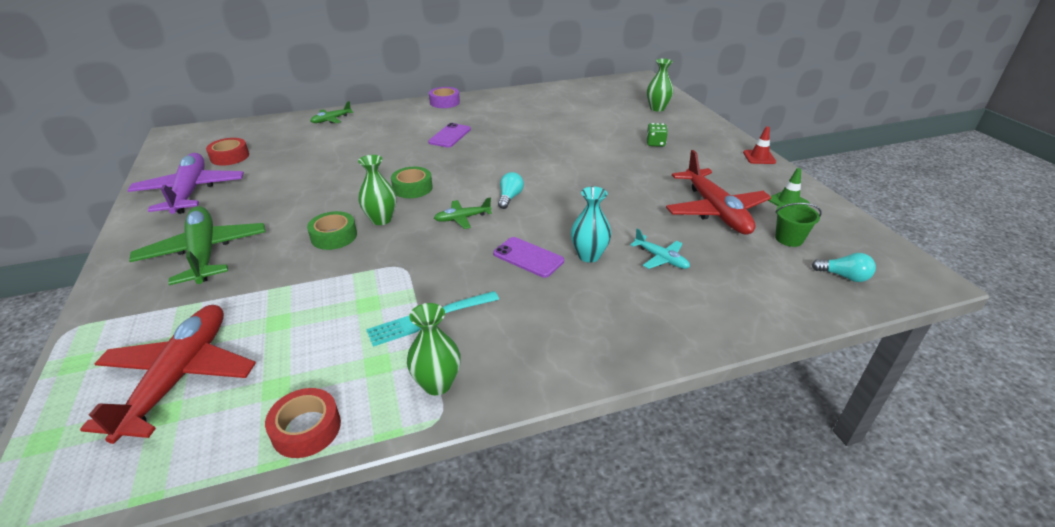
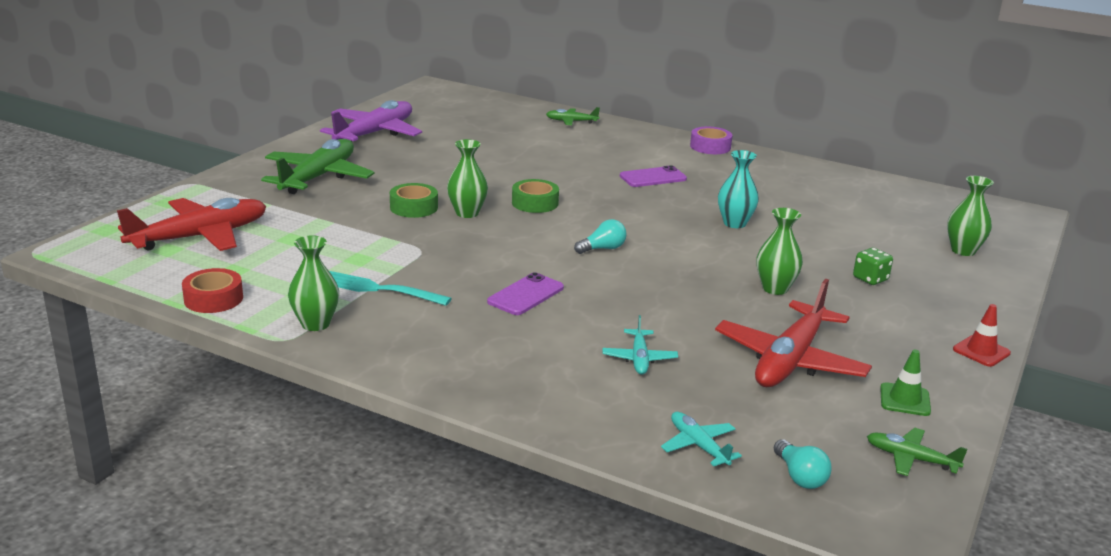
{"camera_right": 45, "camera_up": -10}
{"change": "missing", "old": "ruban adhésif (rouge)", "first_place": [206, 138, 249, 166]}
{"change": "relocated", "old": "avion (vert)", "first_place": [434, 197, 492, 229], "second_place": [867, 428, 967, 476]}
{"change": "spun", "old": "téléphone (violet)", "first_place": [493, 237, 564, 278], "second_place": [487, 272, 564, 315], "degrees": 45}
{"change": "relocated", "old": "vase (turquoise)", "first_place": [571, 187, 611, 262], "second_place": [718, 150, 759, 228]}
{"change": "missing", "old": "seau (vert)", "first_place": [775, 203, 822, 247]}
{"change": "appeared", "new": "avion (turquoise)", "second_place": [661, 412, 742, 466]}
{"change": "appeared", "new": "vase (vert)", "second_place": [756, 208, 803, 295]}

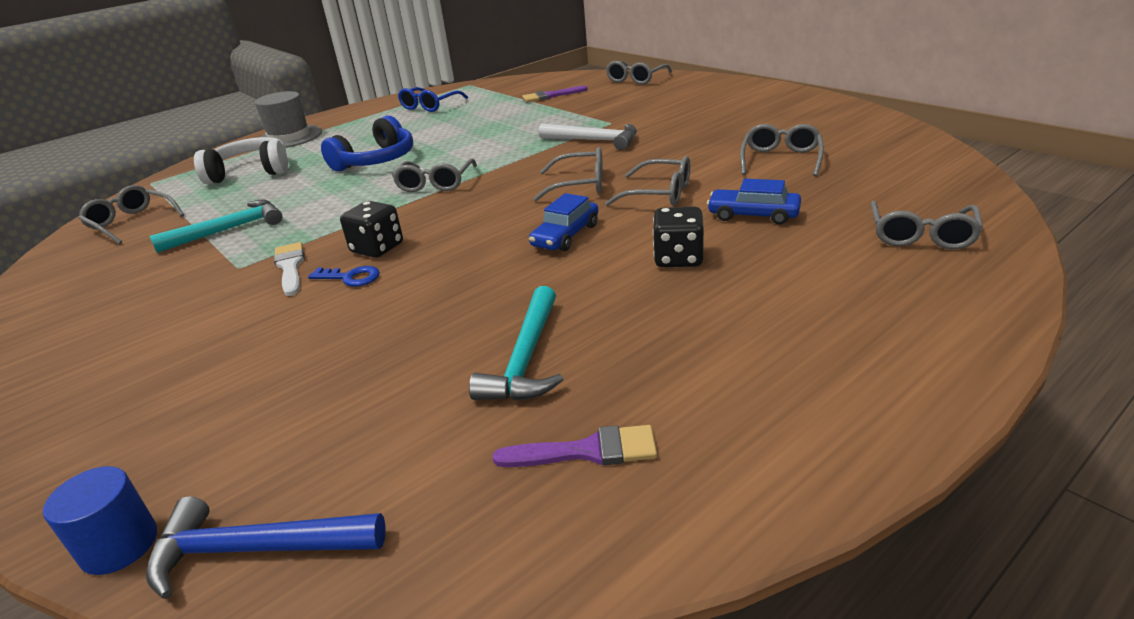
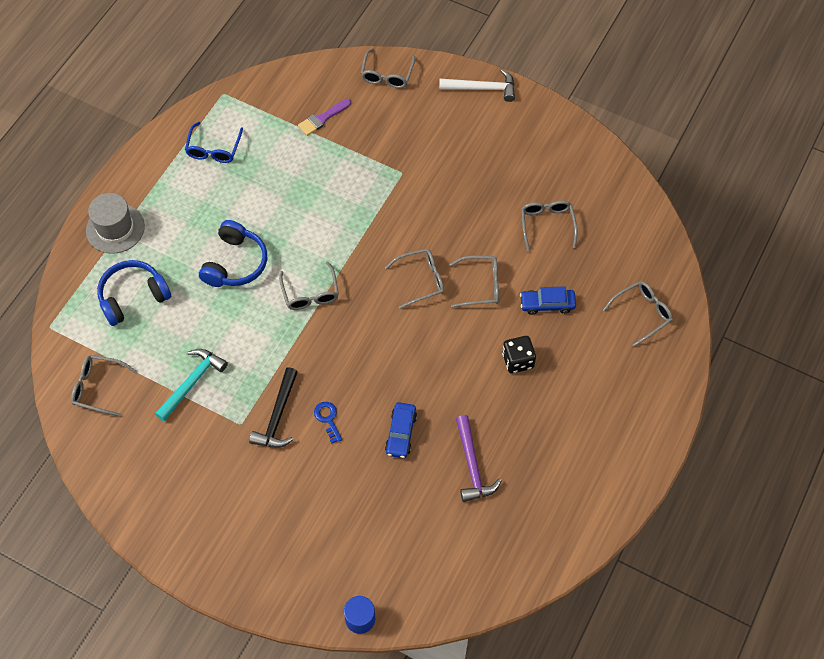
{"camera_right": -25, "camera_up": 30}
{"change": "missing", "old": "marteau (bleu)", "first_place": [146, 496, 386, 599]}
{"change": "colour", "old": "casque audio (blanc)", "new": "casque audio (bleu)", "first_place": [194, 137, 288, 184], "second_place": [97, 260, 171, 326]}
{"change": "exchanged", "old": "pinceau (blanc)", "new": "marteau (noir)", "first_place": [274, 242, 305, 296], "second_place": [249, 367, 298, 448]}
{"change": "spun", "old": "clé (bleu)", "first_place": [308, 266, 380, 286], "second_place": [314, 402, 342, 444], "degrees": -105}
{"change": "missing", "old": "dé (noir)", "first_place": [340, 201, 403, 258]}
{"change": "colour", "old": "marteau (turquoise)", "new": "marteau (violet)", "first_place": [469, 286, 563, 401], "second_place": [456, 415, 502, 502]}
{"change": "missing", "old": "pinceau (violet)", "first_place": [493, 425, 657, 467]}
{"change": "relocated", "old": "voiture (bleu)", "first_place": [529, 193, 598, 251], "second_place": [385, 402, 417, 458]}
{"change": "relocated", "old": "marteau (blanc)", "first_place": [539, 123, 637, 150], "second_place": [439, 69, 515, 102]}
{"change": "spun", "old": "lunettes (gris)", "first_place": [871, 201, 983, 250], "second_place": [603, 281, 673, 347], "degrees": -120}

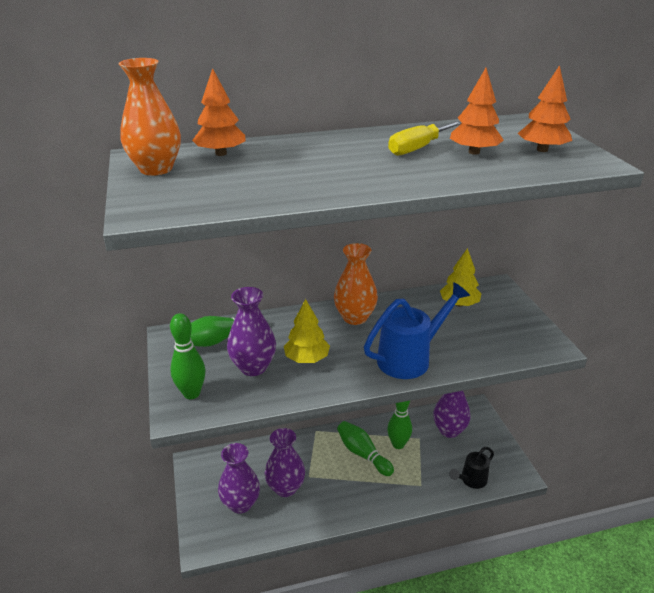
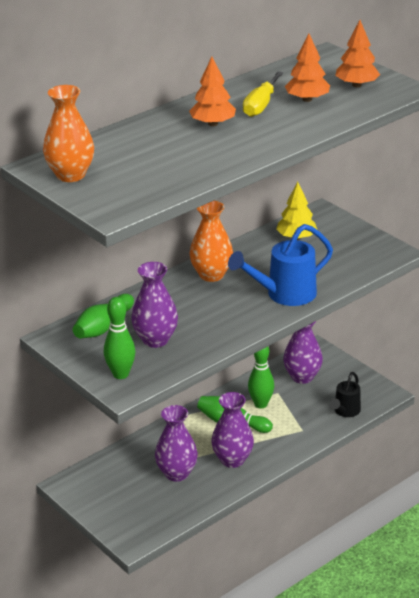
{"camera_right": -25, "camera_up": 0}
{"change": "relocated", "old": "arbre (orange)", "first_place": [192, 68, 246, 156], "second_place": [189, 57, 236, 126]}
{"change": "relocated", "old": "vase (violet)", "first_place": [218, 443, 260, 514], "second_place": [211, 392, 254, 468]}
{"change": "missing", "old": "arbre (jaune)", "first_place": [284, 299, 330, 363]}
{"change": "spun", "old": "arrosoir (bleu)", "first_place": [364, 282, 470, 379], "second_place": [228, 224, 333, 306], "degrees": -150}

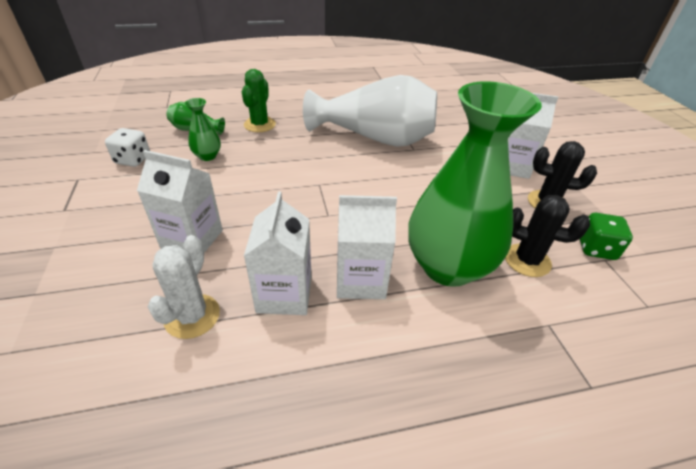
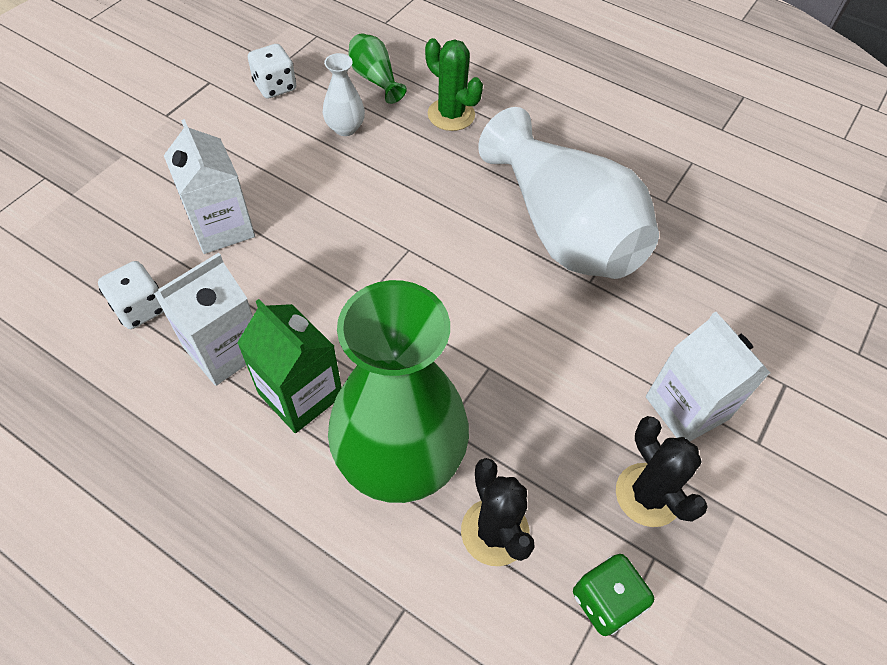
{"camera_right": 45, "camera_up": 15}
{"change": "exchanged", "old": "cactus (blanc)", "new": "dé (blanc)", "first_place": [148, 235, 220, 339], "second_place": [98, 261, 164, 329]}
{"change": "colour", "old": "vase (vert)", "new": "vase (blanc)", "first_place": [185, 98, 221, 161], "second_place": [323, 53, 365, 136]}
{"change": "spun", "old": "cactus (vert)", "first_place": [242, 69, 276, 132], "second_place": [425, 38, 483, 131], "degrees": 75}
{"change": "colour", "old": "brique de lait (blanc)", "new": "brique de lait (vert)", "first_place": [337, 195, 397, 299], "second_place": [237, 299, 342, 433]}

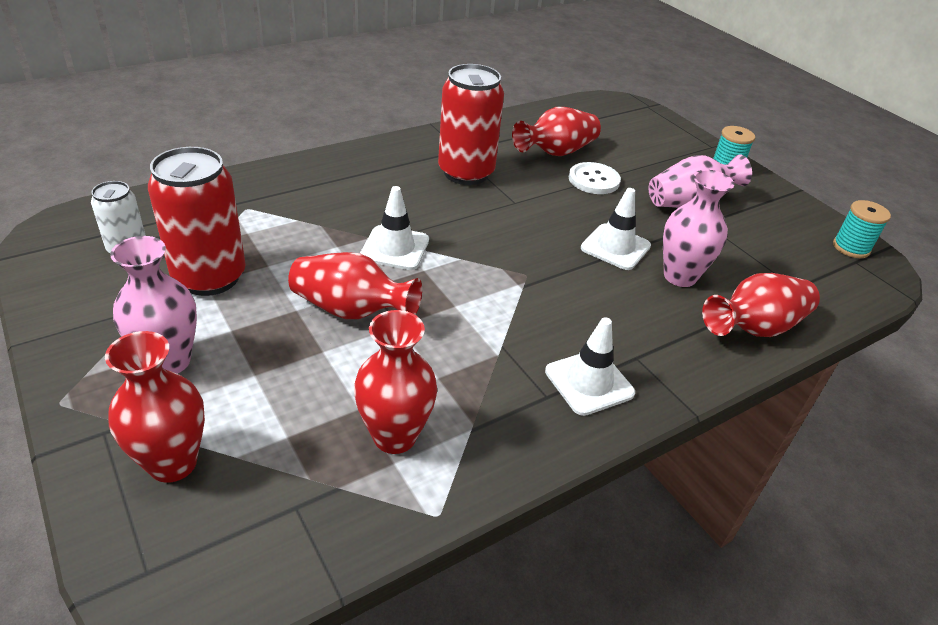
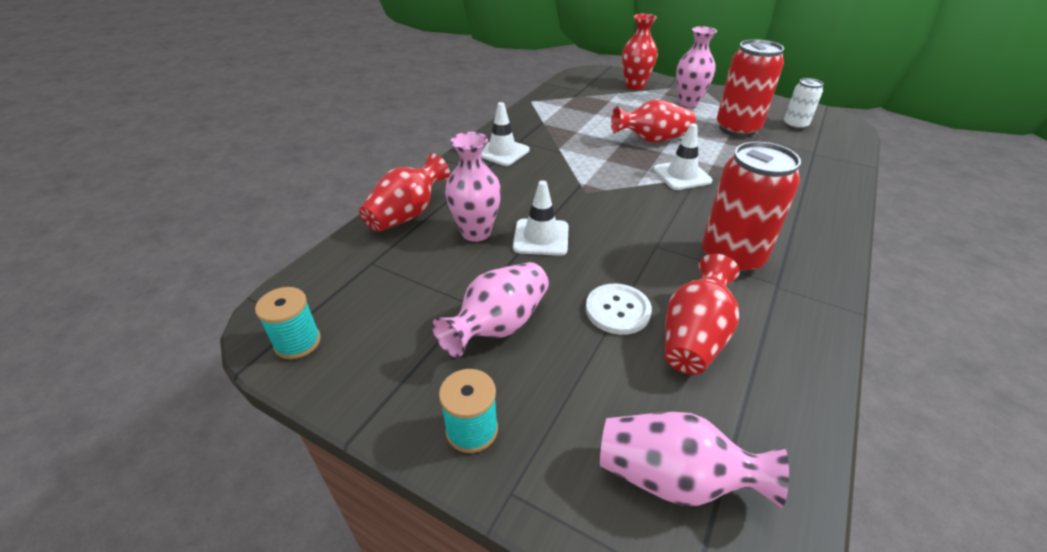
{"camera_right": 155, "camera_up": 0}
{"change": "missing", "old": "vase (rouge)", "first_place": [354, 310, 437, 454]}
{"change": "appeared", "new": "vase (rose)", "second_place": [600, 412, 789, 508]}

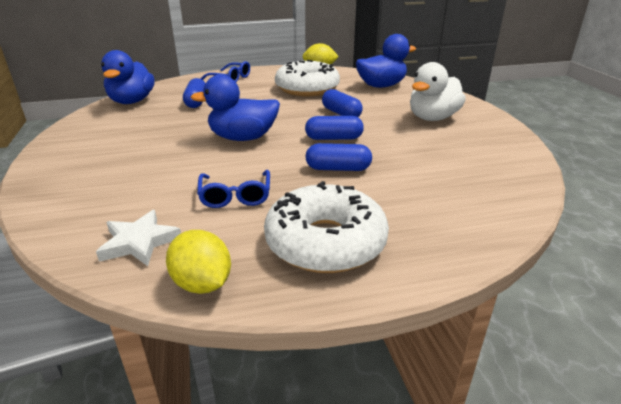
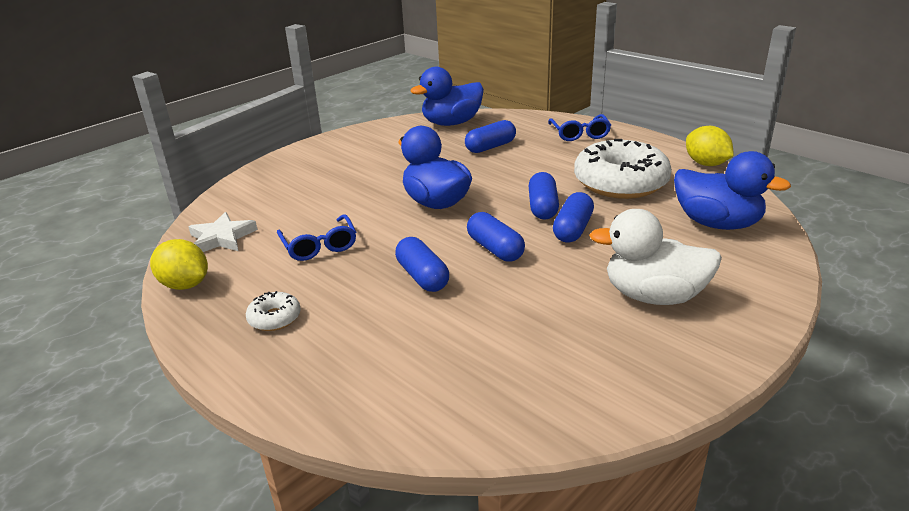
{"camera_right": 60, "camera_up": 0}
{"change": "spun", "old": "citron (jaune)", "first_place": [166, 230, 231, 294], "second_place": [150, 239, 208, 290], "degrees": -75}
{"change": "spun", "old": "lunettes (bleu)", "first_place": [197, 170, 270, 208], "second_place": [277, 214, 356, 261], "degrees": -75}
{"change": "size", "old": "beignet (blanc)", "first_place": [264, 181, 389, 273], "second_place": [246, 291, 301, 331], "factor": 0.43}
{"change": "appeared", "new": "gélule (bleu)", "second_place": [529, 172, 559, 219]}

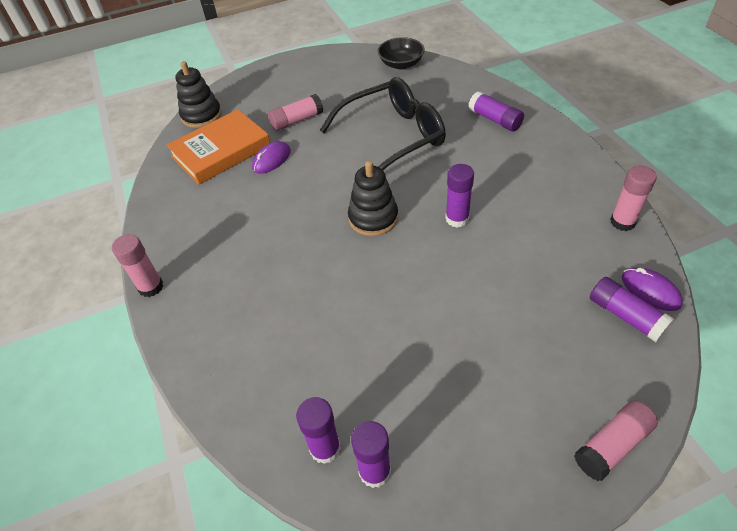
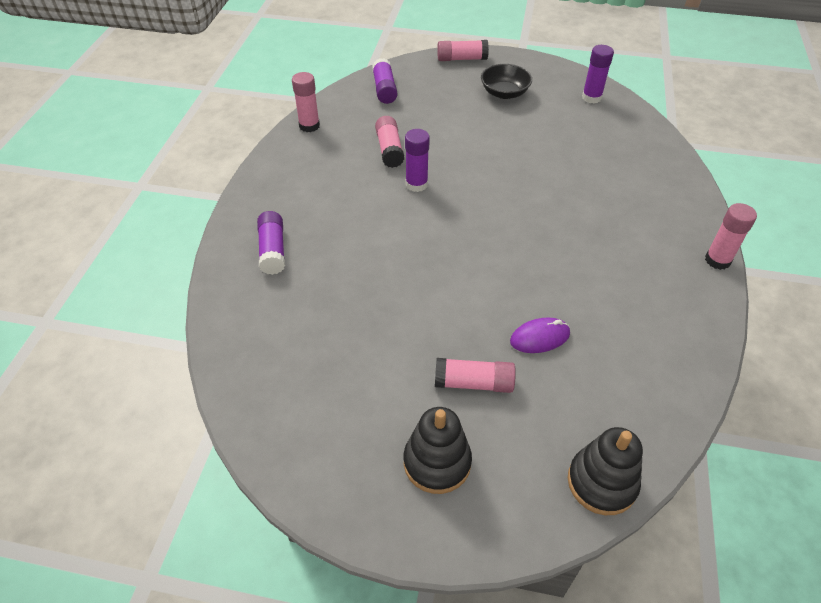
{"camera_right": -150, "camera_up": 0}
{"change": "missing", "old": "livre (orange)", "first_place": [166, 109, 270, 185]}
{"change": "missing", "old": "bâton de colle (violet)", "first_place": [296, 397, 341, 464]}
{"change": "missing", "old": "lunettes (noir)", "first_place": [320, 77, 446, 170]}
{"change": "relocated", "old": "jouet à empiler (noir)", "first_place": [348, 161, 398, 236], "second_place": [404, 407, 472, 494]}
{"change": "relocated", "old": "bol (noir)", "first_place": [378, 37, 425, 69], "second_place": [481, 64, 532, 99]}
{"change": "missing", "old": "souris (violet)", "first_place": [622, 267, 683, 311]}
{"change": "appeared", "new": "bâton de colle (rose)", "second_place": [375, 116, 404, 168]}

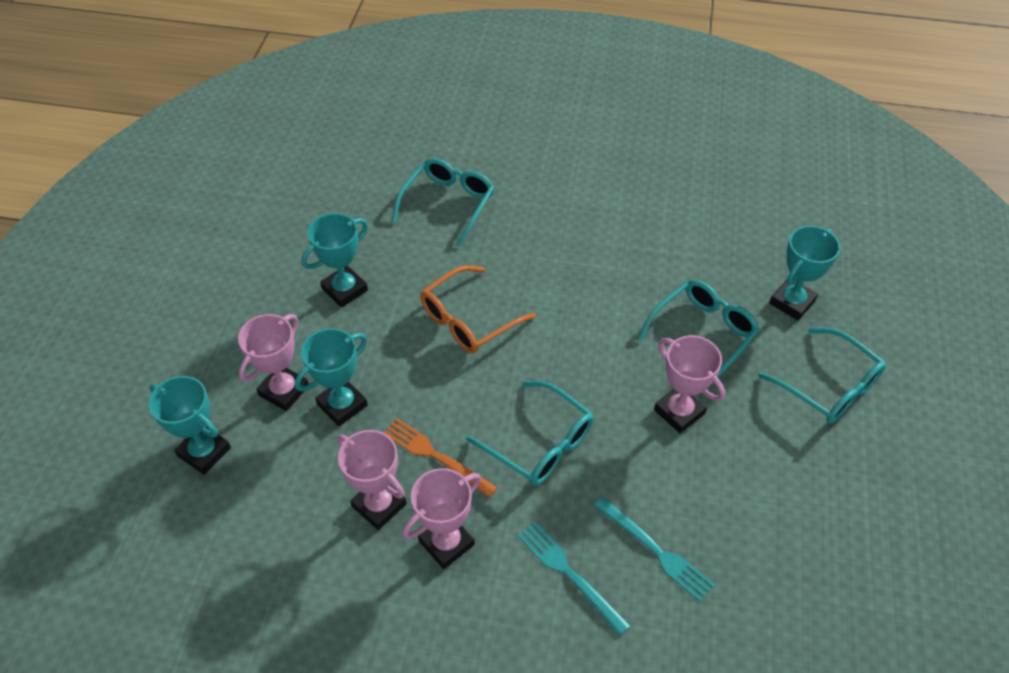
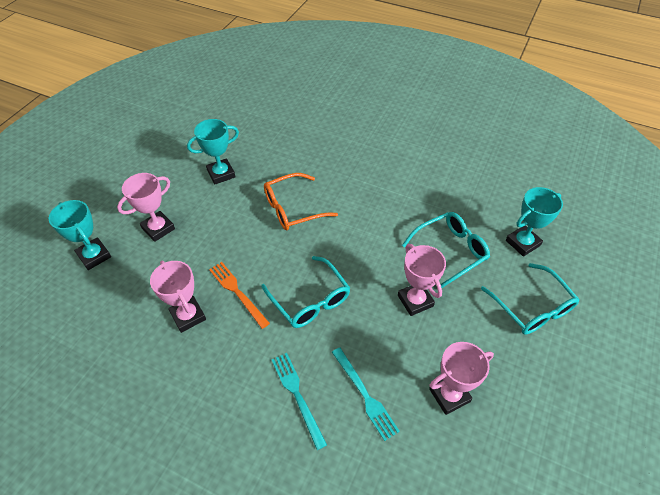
{"camera_right": 15, "camera_up": 0}
{"change": "missing", "old": "trophée (turquoise)", "first_place": [295, 328, 368, 426]}
{"change": "missing", "old": "lunettes (turquoise)", "first_place": [391, 158, 494, 247]}
{"change": "relocated", "old": "trophée (rose)", "first_place": [403, 468, 481, 569], "second_place": [429, 342, 494, 415]}

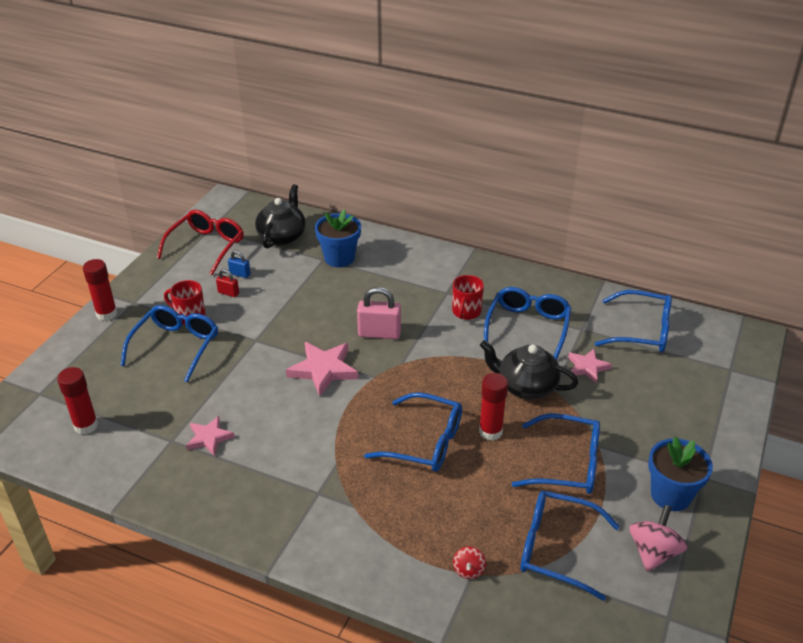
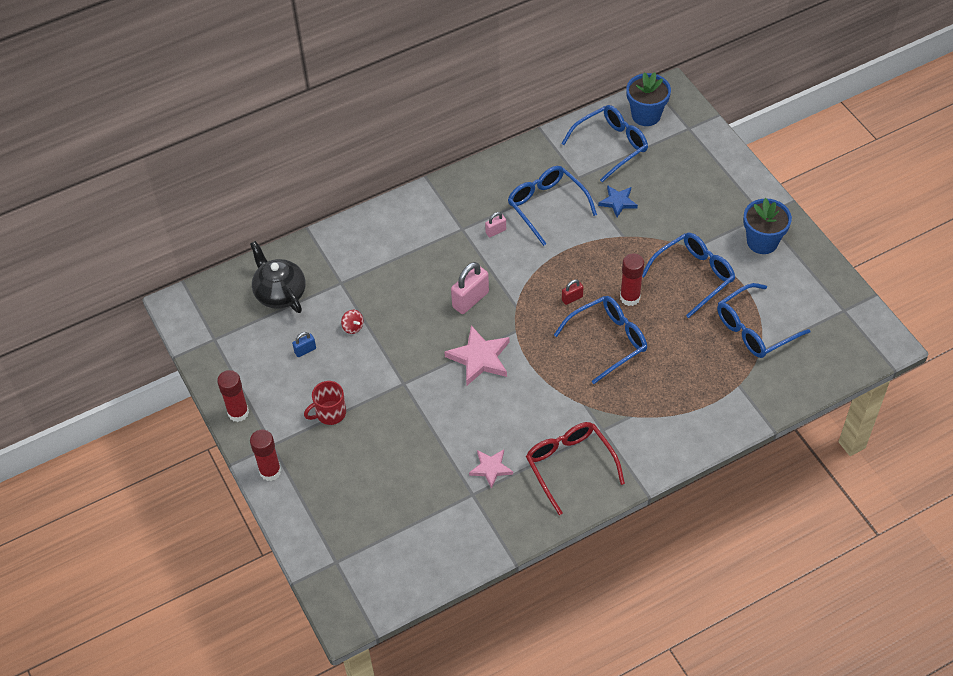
{"camera_right": -50, "camera_up": 15}
{"change": "relocated", "old": "bâton de colle (rouge)", "first_place": [57, 367, 98, 435], "second_place": [217, 370, 249, 422]}
{"change": "missing", "old": "lunettes (bleu)", "first_place": [120, 305, 218, 383]}
{"change": "relocated", "old": "lunettes (rouge)", "first_place": [157, 210, 244, 275], "second_place": [526, 422, 625, 515]}
{"change": "relocated", "old": "cadenas (rouge)", "first_place": [216, 269, 239, 297], "second_place": [562, 280, 584, 305]}
{"change": "relocated", "old": "pot de fleurs (bleu)", "first_place": [315, 209, 361, 267], "second_place": [626, 72, 671, 126]}
{"change": "exchanged", "old": "tasse (rouge)", "new": "cadenas (rose)", "first_place": [452, 275, 484, 320], "second_place": [485, 212, 506, 237]}
{"change": "relocated", "old": "toupie (rouge)", "first_place": [453, 546, 486, 579], "second_place": [341, 310, 363, 334]}
{"change": "missing", "old": "théière (noir)", "first_place": [480, 340, 578, 400]}
{"change": "colour", "old": "étoile (rose)", "new": "étoile (bleu)", "first_place": [568, 349, 612, 383], "second_place": [598, 185, 638, 217]}
{"change": "missing", "old": "toupie (rose)", "first_place": [629, 505, 687, 572]}

